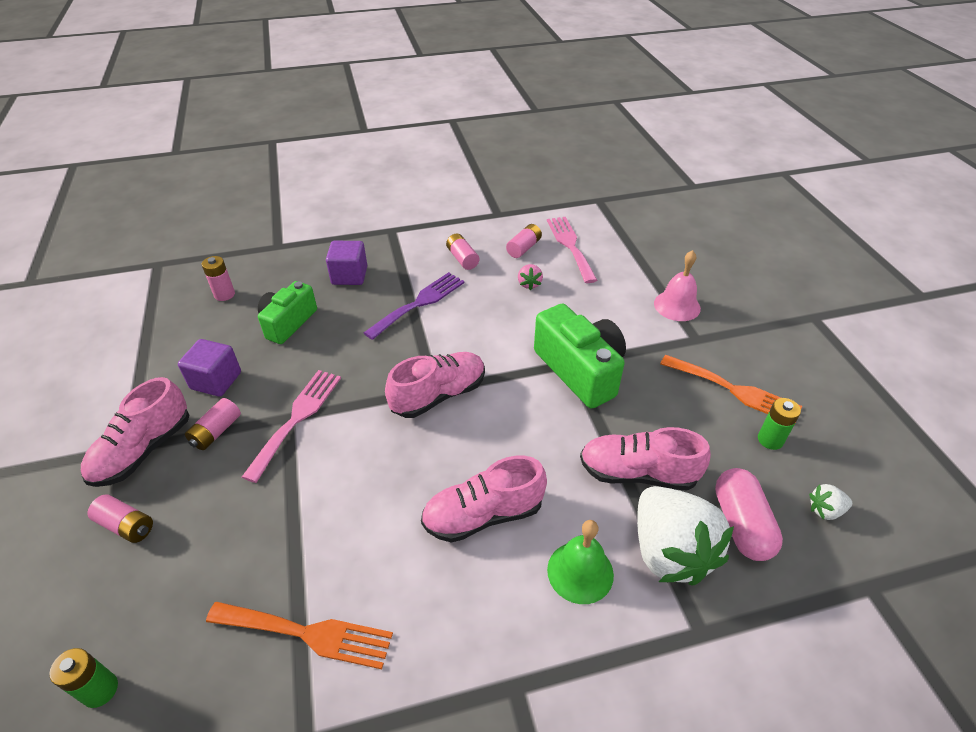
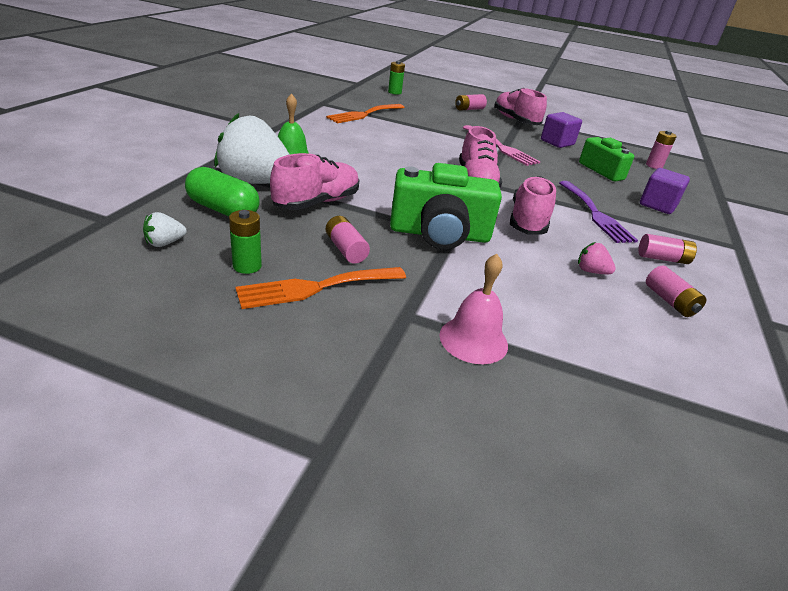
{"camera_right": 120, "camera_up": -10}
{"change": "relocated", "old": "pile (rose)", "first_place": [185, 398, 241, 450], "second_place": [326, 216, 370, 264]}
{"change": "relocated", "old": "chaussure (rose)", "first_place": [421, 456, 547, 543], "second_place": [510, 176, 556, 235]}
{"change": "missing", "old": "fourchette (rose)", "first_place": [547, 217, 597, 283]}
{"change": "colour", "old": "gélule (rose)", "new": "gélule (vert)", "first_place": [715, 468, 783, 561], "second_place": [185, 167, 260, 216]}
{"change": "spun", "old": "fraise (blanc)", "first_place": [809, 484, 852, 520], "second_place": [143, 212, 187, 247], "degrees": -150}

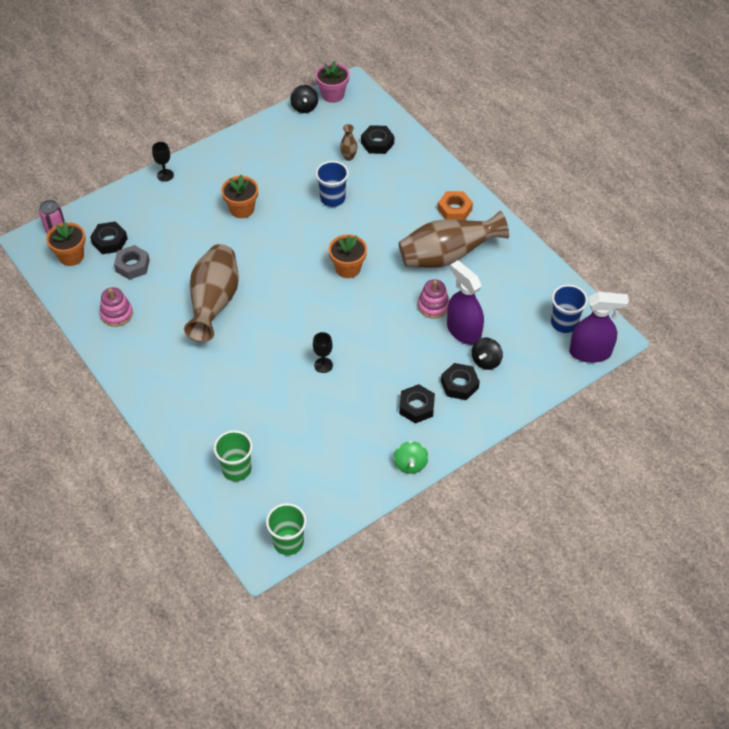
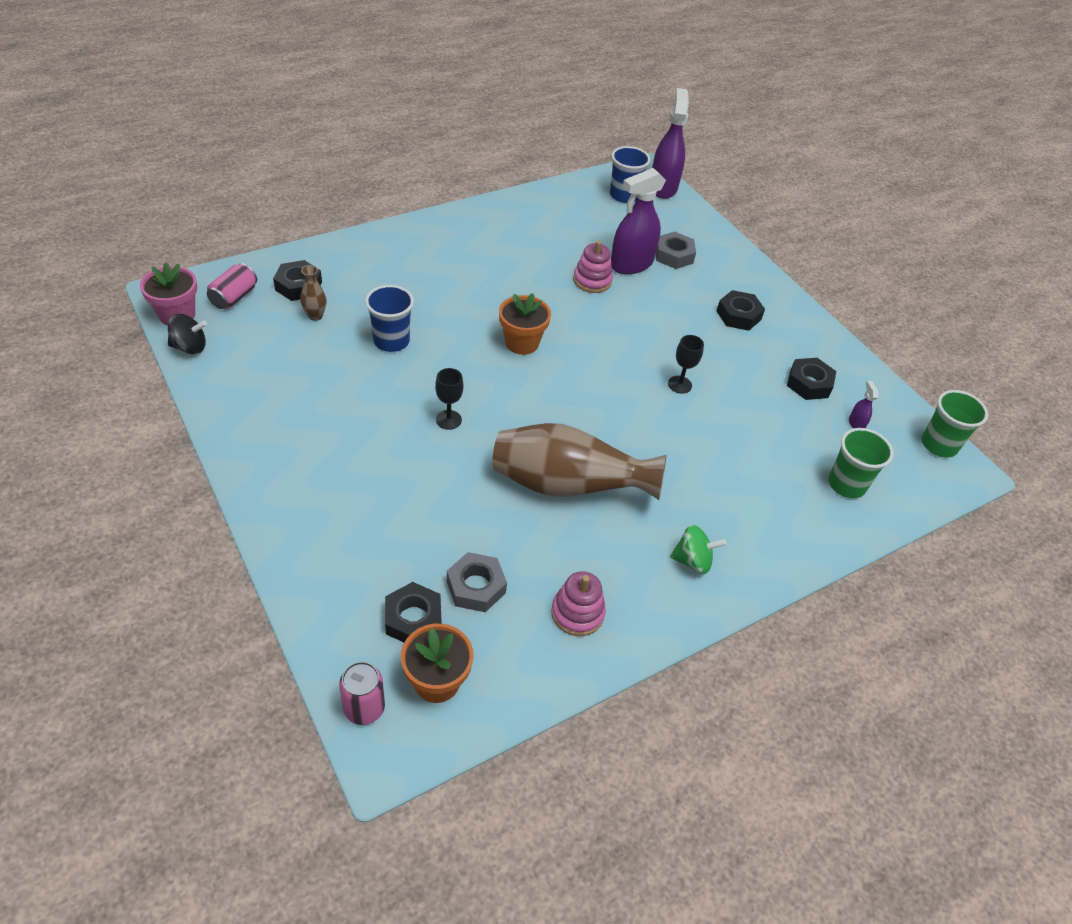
{"camera_right": -90, "camera_up": -5}
{"change": "relocated", "old": "verre à pied (noir)", "first_place": [152, 142, 174, 182], "second_place": [435, 368, 463, 430]}
{"change": "missing", "old": "pot de fleurs (orange)", "first_place": [221, 175, 258, 218]}
{"change": "relocated", "old": "toupie (vert)", "first_place": [394, 441, 428, 474], "second_place": [670, 525, 727, 574]}
{"change": "missing", "old": "vase (marron)", "first_place": [399, 211, 509, 268]}
{"change": "missing", "old": "écrou (orange)", "first_place": [438, 191, 473, 220]}
{"change": "relocated", "old": "écrou (noir)", "first_place": [441, 363, 480, 400], "second_place": [787, 358, 836, 400]}
{"change": "exchanged", "old": "toupie (noir)", "new": "écrou (gris)", "first_place": [472, 338, 503, 370], "second_place": [656, 232, 696, 269]}
{"change": "appeared", "new": "canette (rose)", "second_place": [207, 263, 257, 309]}
{"change": "appeared", "new": "vaporisateur (violet)", "second_place": [849, 381, 878, 428]}

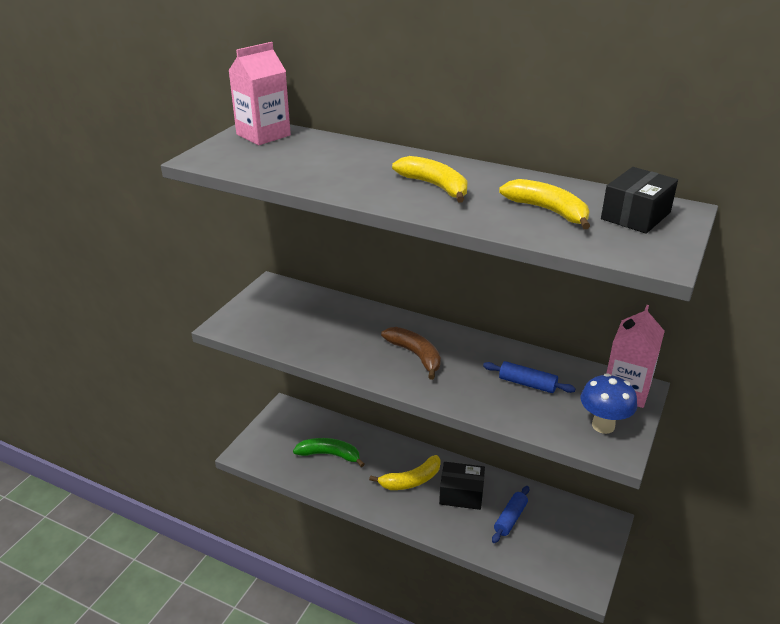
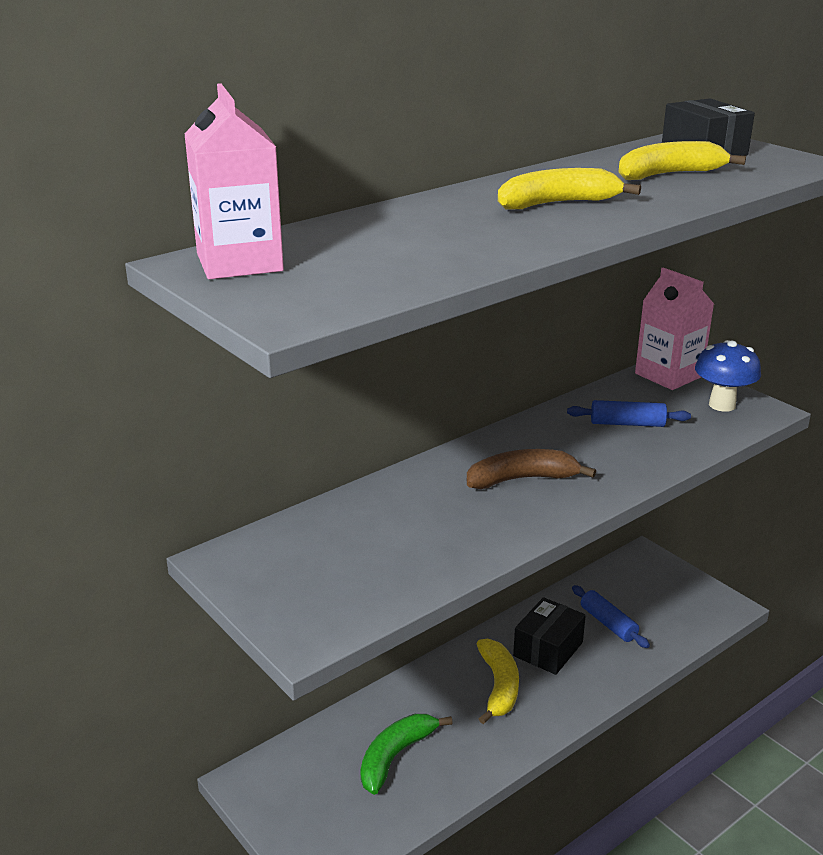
{"camera_right": -65, "camera_up": -5}
{"change": "spun", "old": "rouleau à pâtisserie (bleu)", "first_place": [483, 361, 576, 393], "second_place": [567, 400, 691, 427], "degrees": 45}

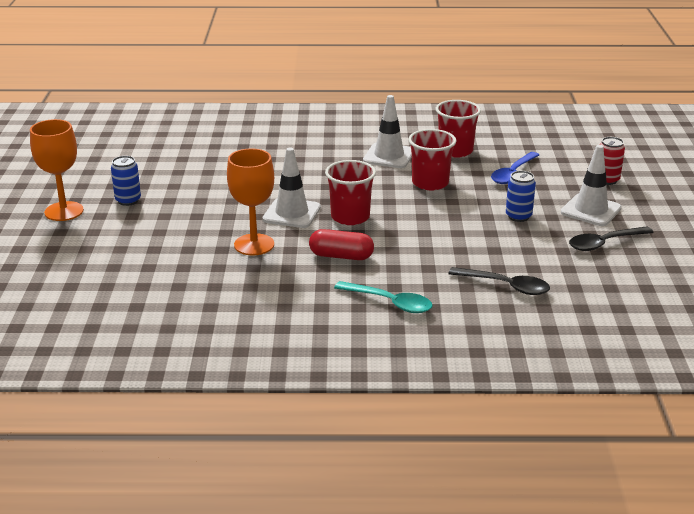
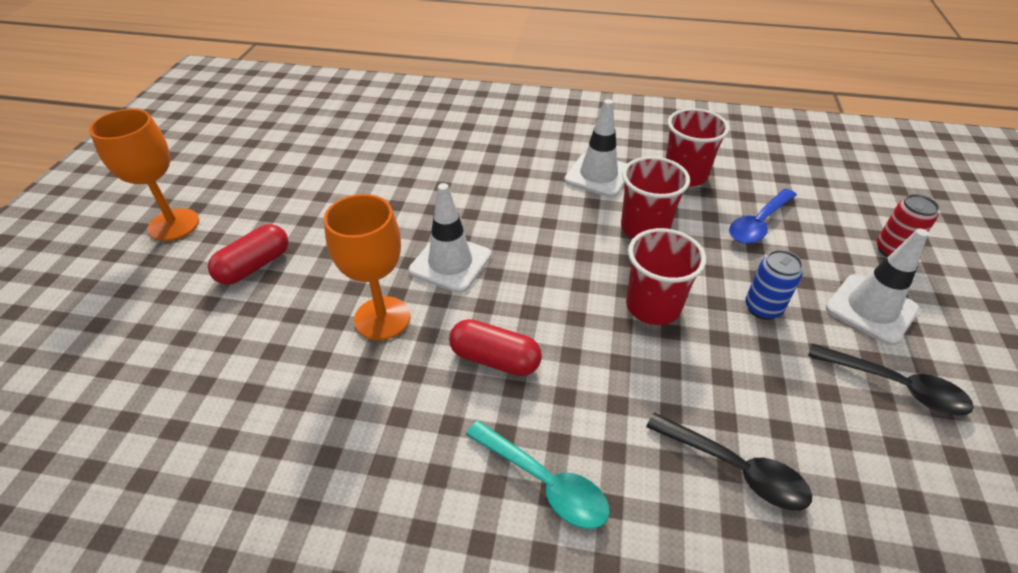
{"camera_right": 10, "camera_up": 15}
{"change": "missing", "old": "canette (bleu)", "first_place": [111, 156, 141, 206]}
{"change": "relocated", "old": "gobelet (rouge)", "first_place": [325, 160, 376, 225], "second_place": [626, 228, 706, 325]}
{"change": "spun", "old": "cuillère (noir)", "first_place": [569, 226, 654, 251], "second_place": [808, 343, 974, 415], "degrees": -135}
{"change": "appeared", "new": "gélule (rouge)", "second_place": [208, 224, 288, 285]}

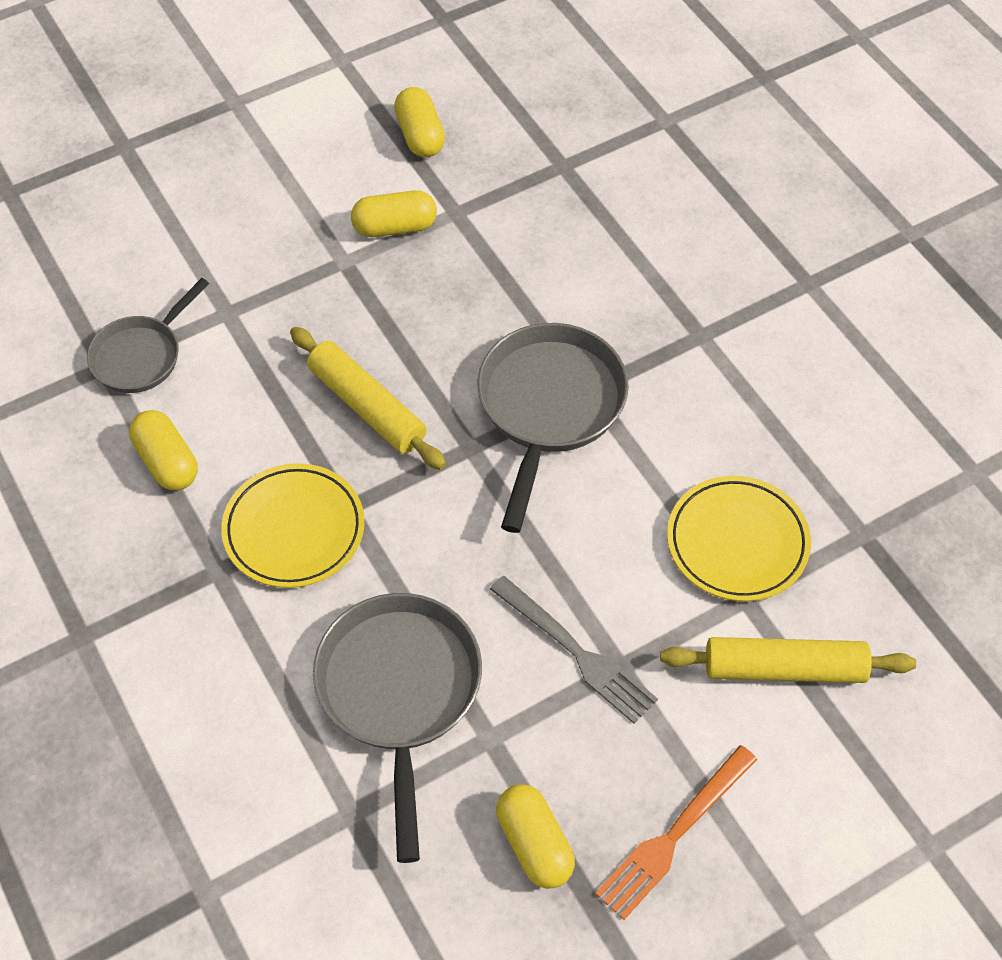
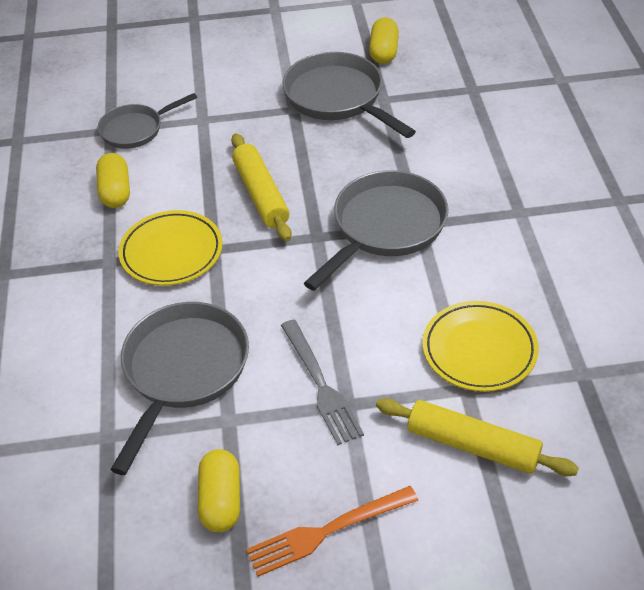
{"camera_right": 25, "camera_up": -10}
{"change": "exchanged", "old": "gélule (jaune)", "new": "poêle (gris)", "first_place": [351, 190, 437, 237], "second_place": [283, 52, 416, 138]}

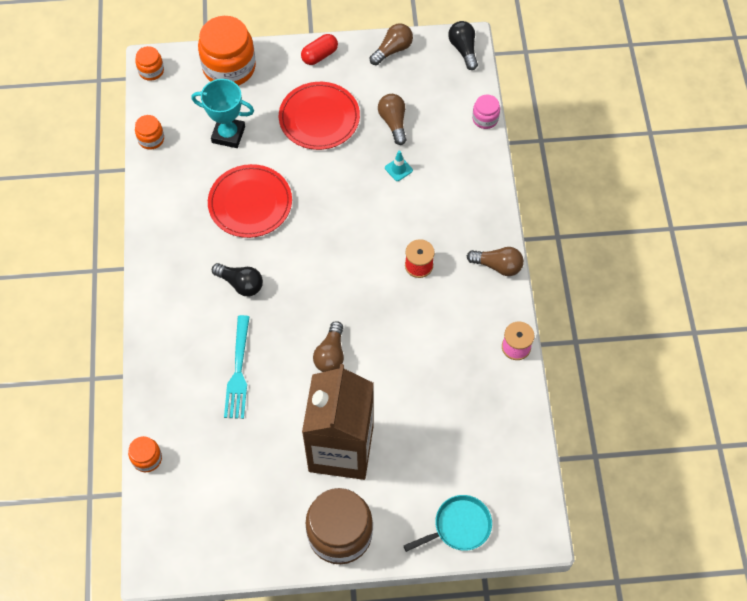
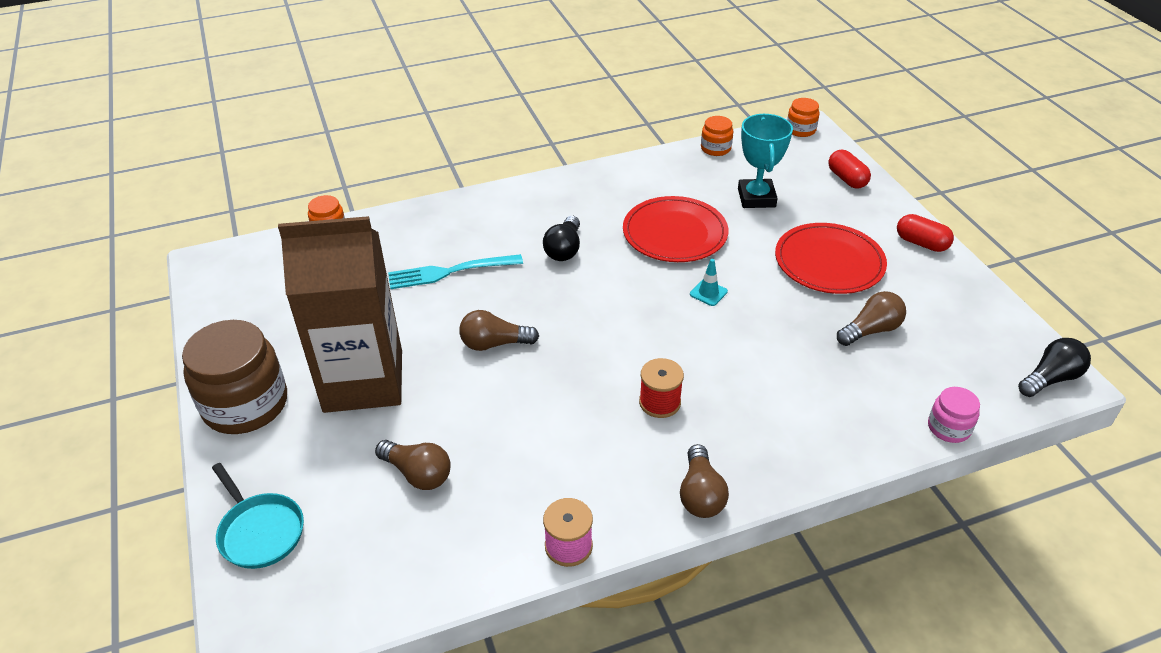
{"camera_right": 75, "camera_up": -20}
{"change": "exchanged", "old": "bocal (orange)", "new": "gélule (rouge)", "first_place": [198, 16, 256, 86], "second_place": [828, 150, 871, 189]}
{"change": "relocated", "old": "ampoule (marron)", "first_place": [370, 23, 413, 65], "second_place": [375, 440, 451, 490]}
{"change": "relocated", "old": "cône de chantier (turquoise)", "first_place": [385, 151, 413, 181], "second_place": [690, 259, 728, 306]}

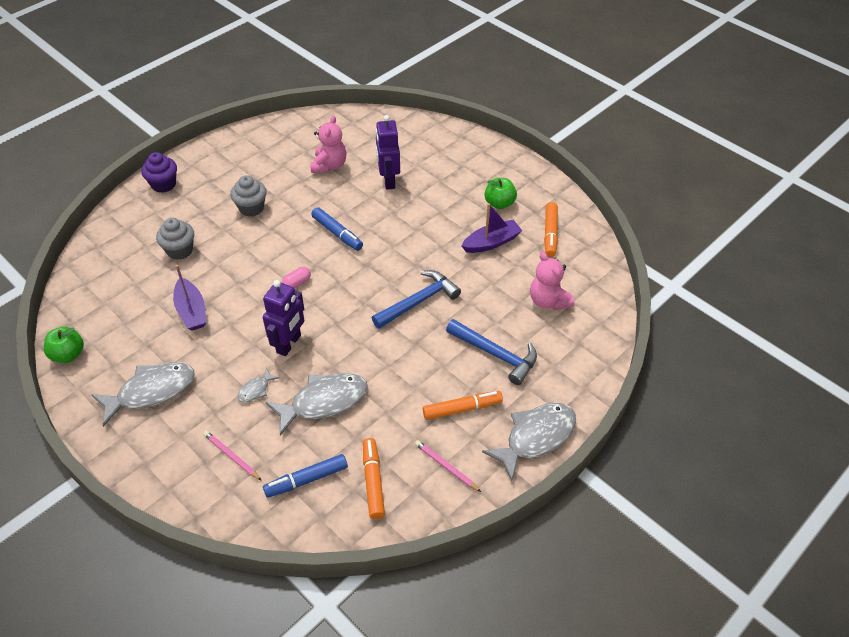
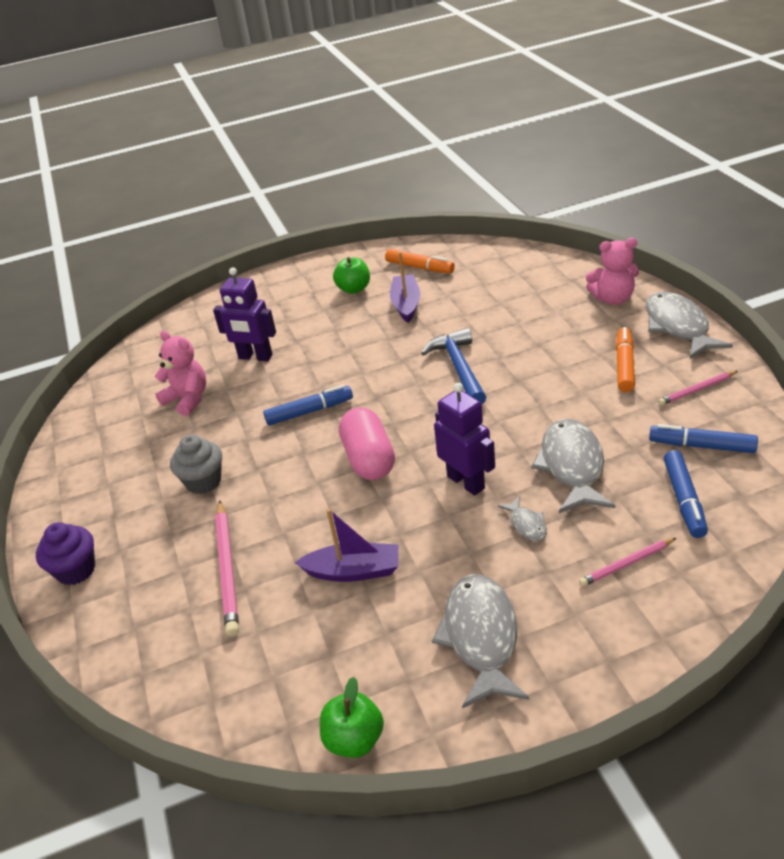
{"camera_right": -60, "camera_up": -10}
{"change": "exchanged", "old": "muffin (gris)", "new": "crayon (rose)", "first_place": [156, 218, 194, 260], "second_place": [215, 500, 239, 636]}
{"change": "size", "old": "gélule (rose)", "first_place": [282, 267, 311, 289], "second_place": [339, 407, 395, 480], "factor": 2.1}
{"change": "colour", "old": "feutre (orange)", "new": "feutre (bleu)", "first_place": [363, 438, 385, 519], "second_place": [649, 424, 758, 453]}
{"change": "missing", "old": "marteau (bleu)", "first_place": [446, 319, 537, 385]}
{"change": "relocated", "old": "ours en peluche (rose)", "first_place": [530, 252, 574, 310], "second_place": [586, 238, 639, 305]}

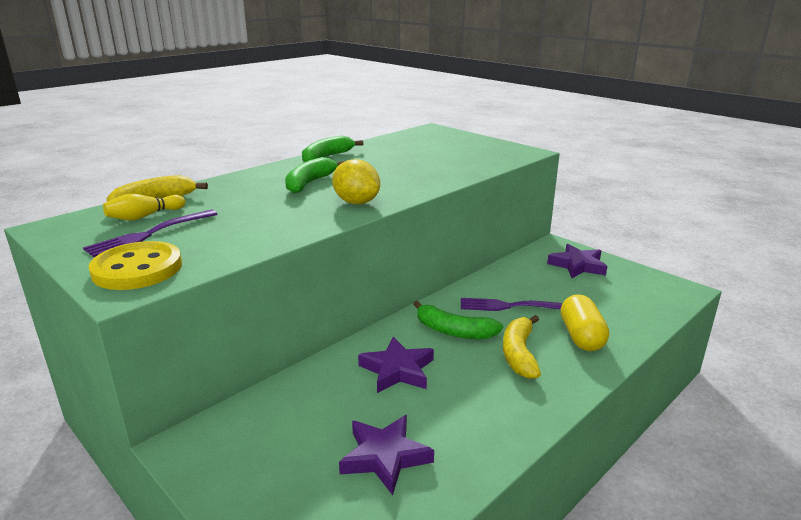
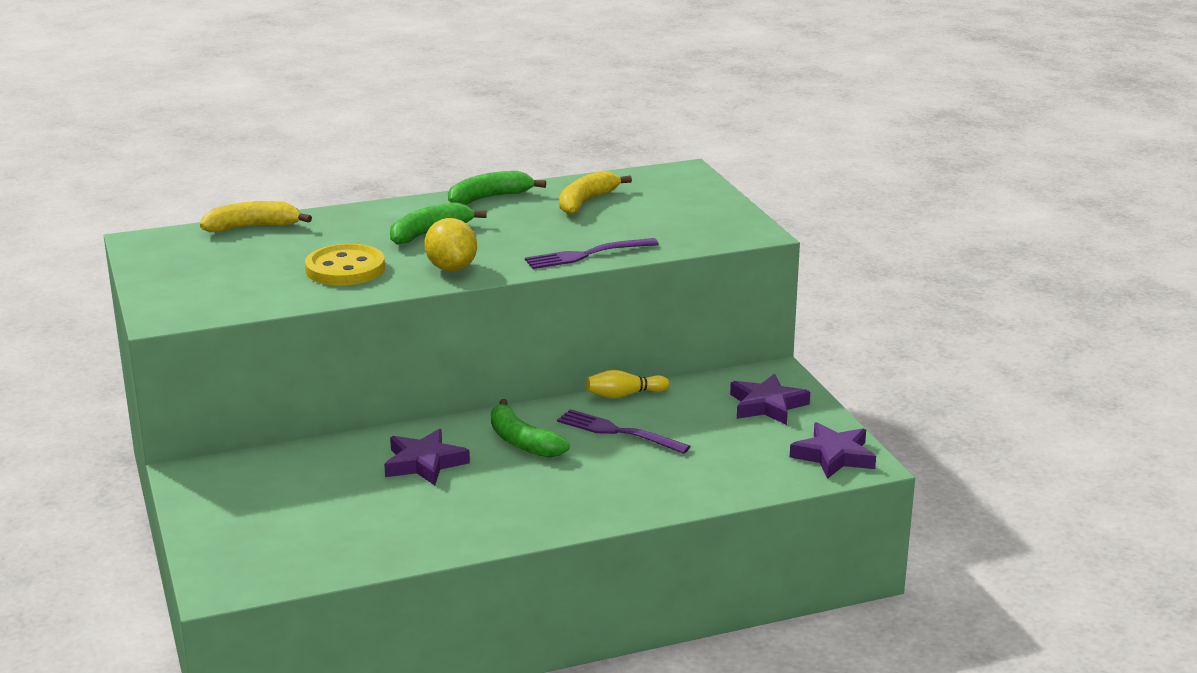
{"camera_right": 25, "camera_up": 0}
{"change": "relocated", "old": "fourchette (violet)", "first_place": [83, 210, 217, 257], "second_place": [525, 238, 659, 269]}
{"change": "relocated", "old": "bouton (jaune)", "first_place": [88, 241, 182, 290], "second_place": [305, 244, 385, 286]}
{"change": "relocated", "old": "quille (jaune)", "first_place": [103, 194, 185, 220], "second_place": [586, 370, 669, 399]}
{"change": "relocated", "old": "étoile (violet)", "first_place": [339, 415, 434, 495], "second_place": [790, 422, 876, 479]}
{"change": "relocated", "old": "banane (jaune)", "first_place": [503, 315, 541, 379], "second_place": [559, 171, 632, 215]}
{"change": "missing", "old": "gélule (jaune)", "first_place": [561, 294, 609, 351]}

